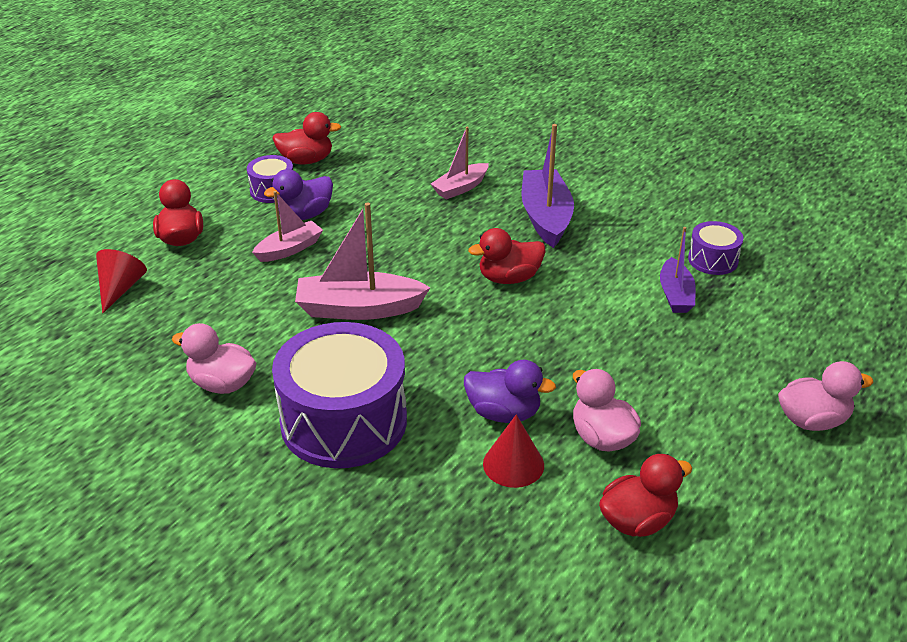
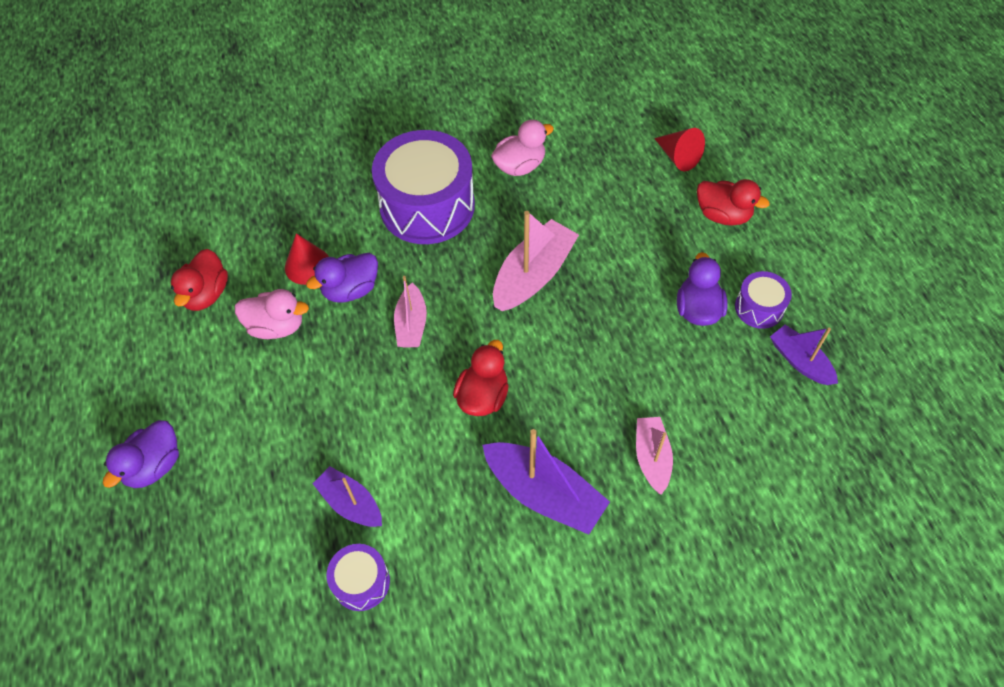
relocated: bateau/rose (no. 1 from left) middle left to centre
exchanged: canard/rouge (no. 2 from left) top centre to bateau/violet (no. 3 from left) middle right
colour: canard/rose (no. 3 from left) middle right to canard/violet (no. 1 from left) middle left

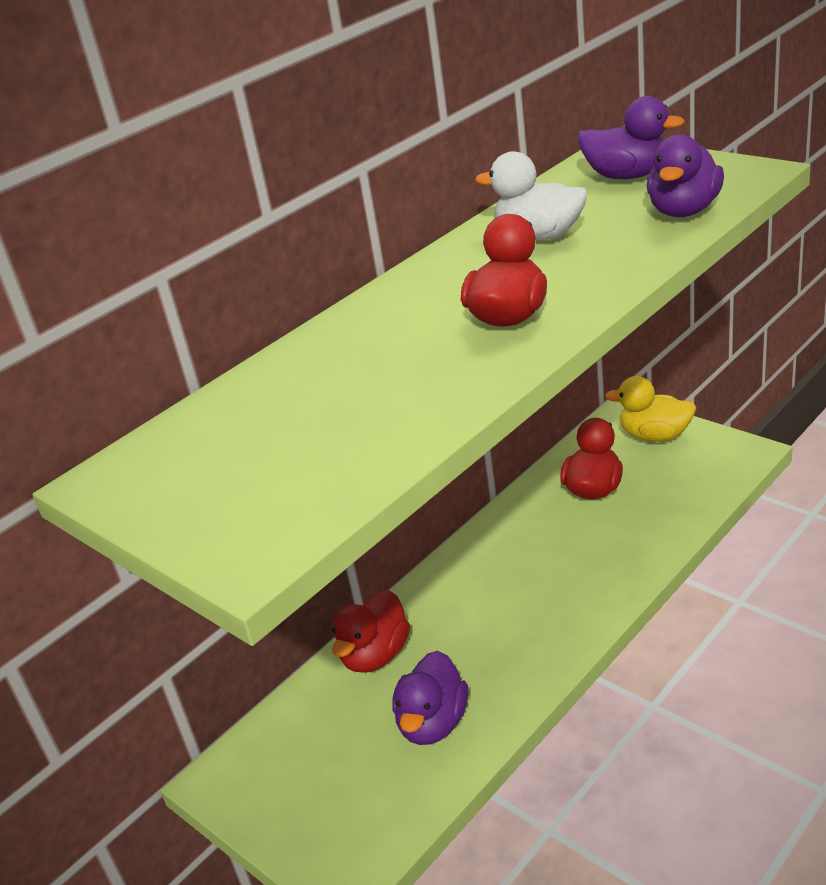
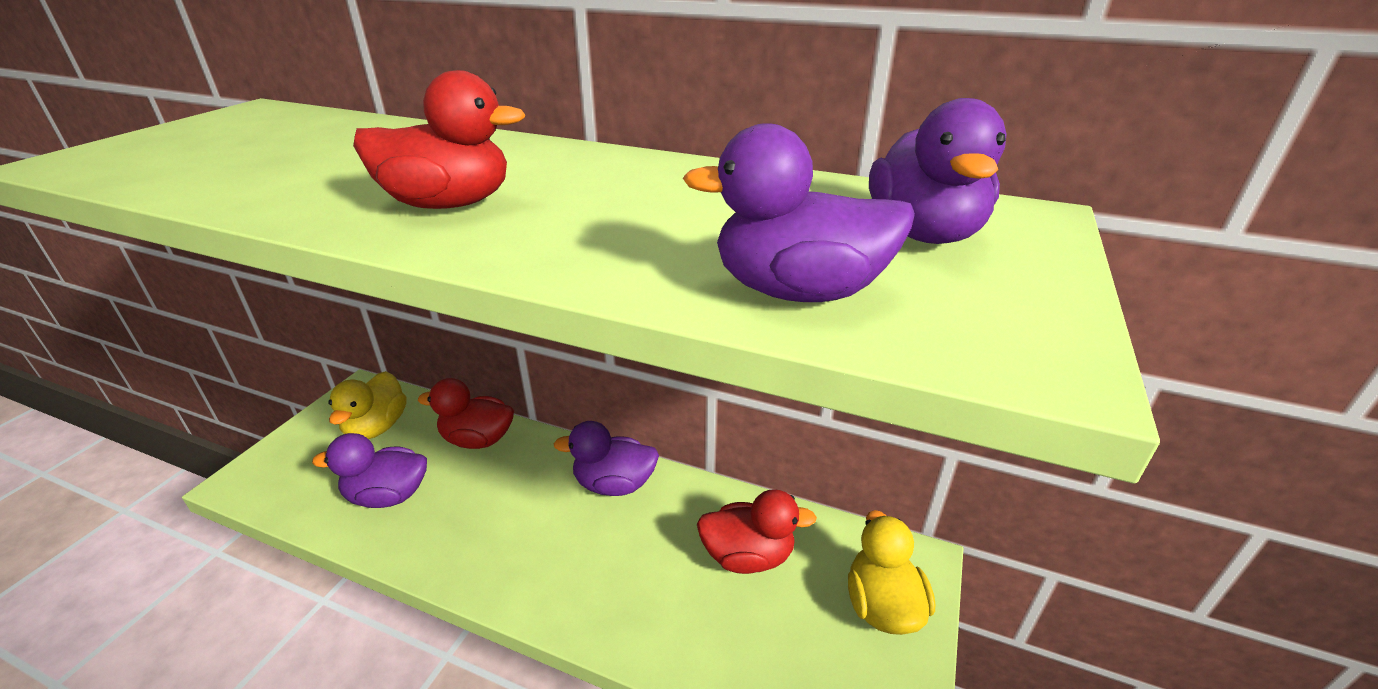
missing: canard/blanc top centre
appeared: canard/jaune (no. 1 from left) middle left; canard/violet (no. 2 from left) centre

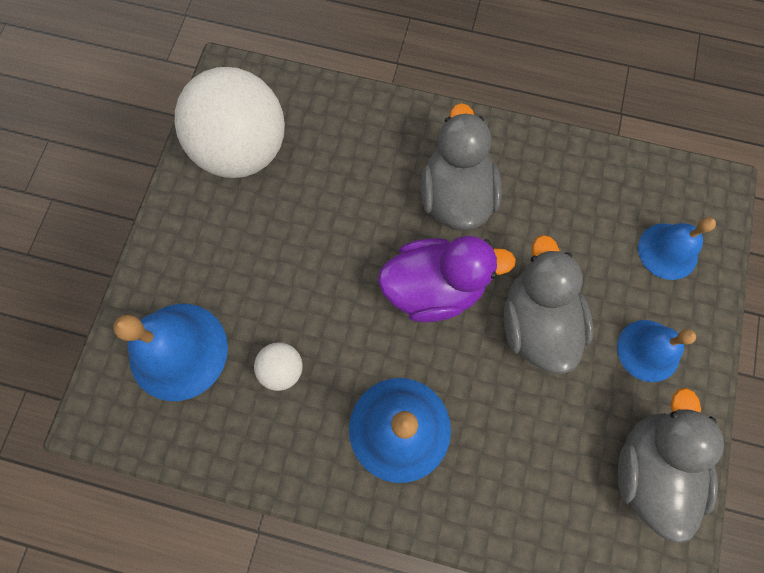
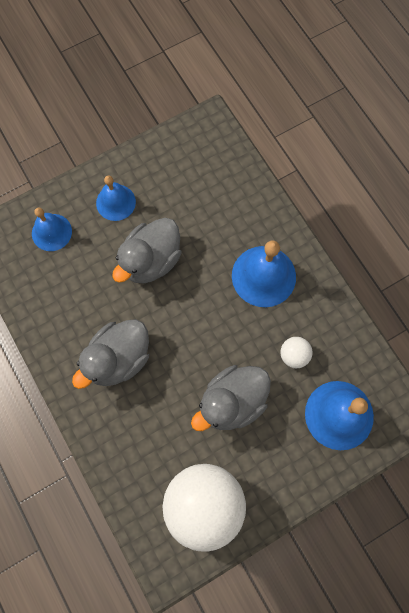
missing: canard/violet centre
relocated: canard/gris (no. 3 from left) bottom right to centre

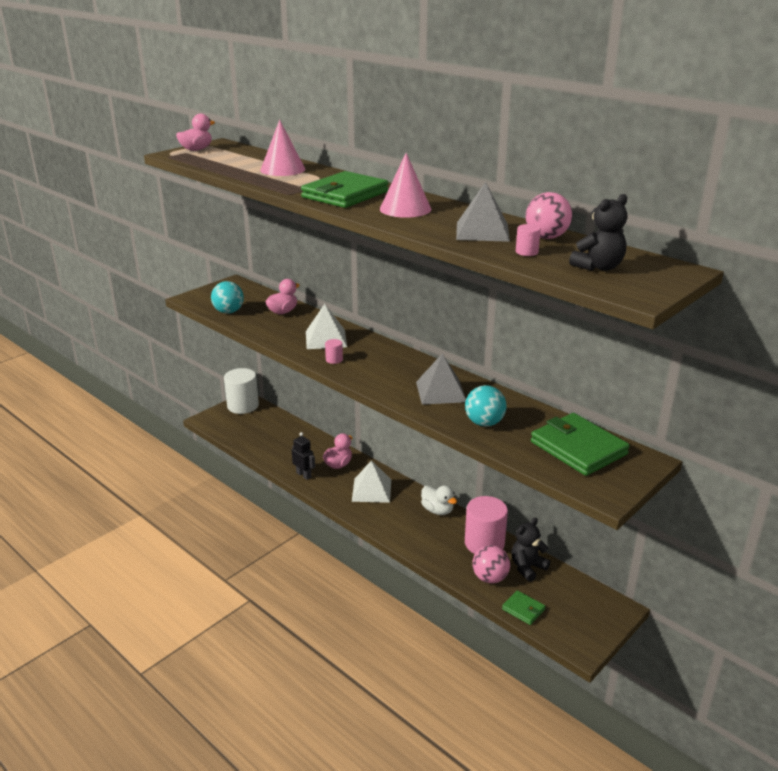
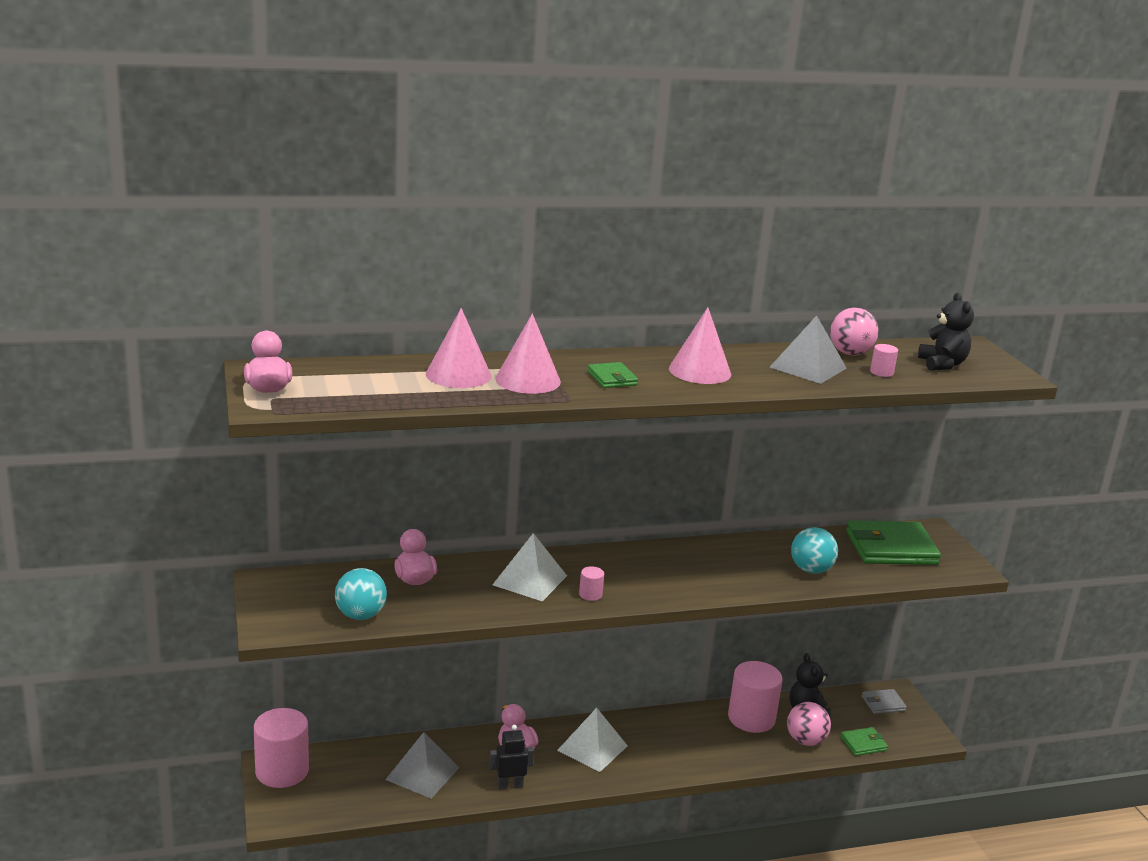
missing: canard/blanc centre
appeared: cône/rose (no. 2 from left) centre; portefeuille/gris bottom right
relocated: pyramide/gris (no. 1 from left) centre to bottom centre
colour: cylindre/blanc middle left to cylindre/rose (no. 1 from left) bottom left
size: portefeuille/vert (no. 1 from left) top centre = centre x0.49

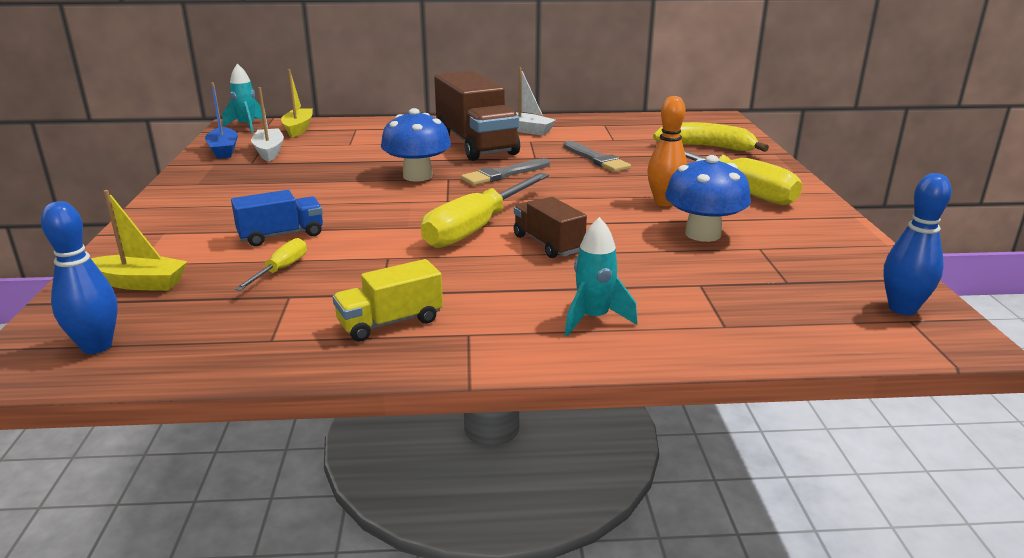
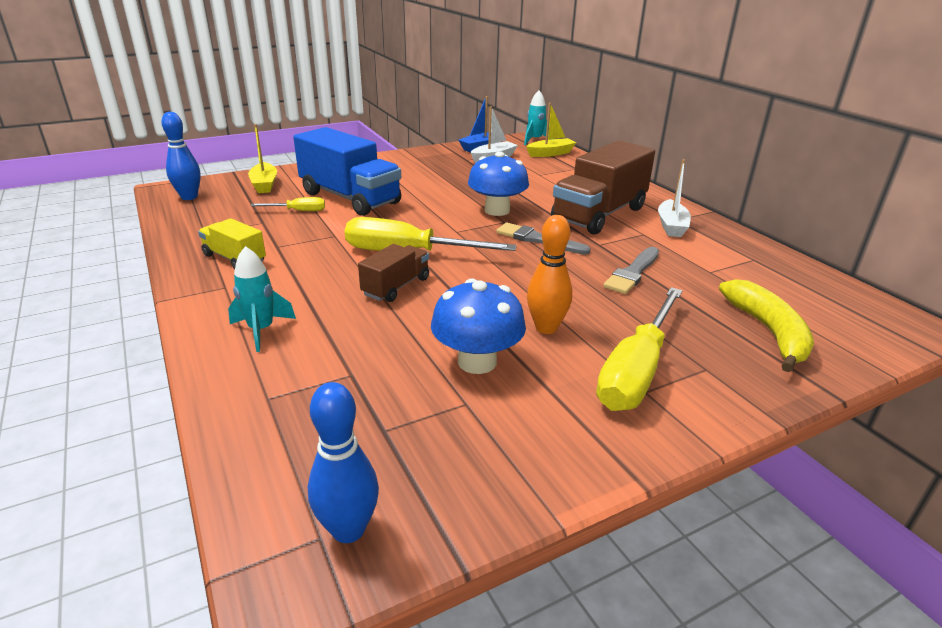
size: camion/bleu middle left = top centre x1.93

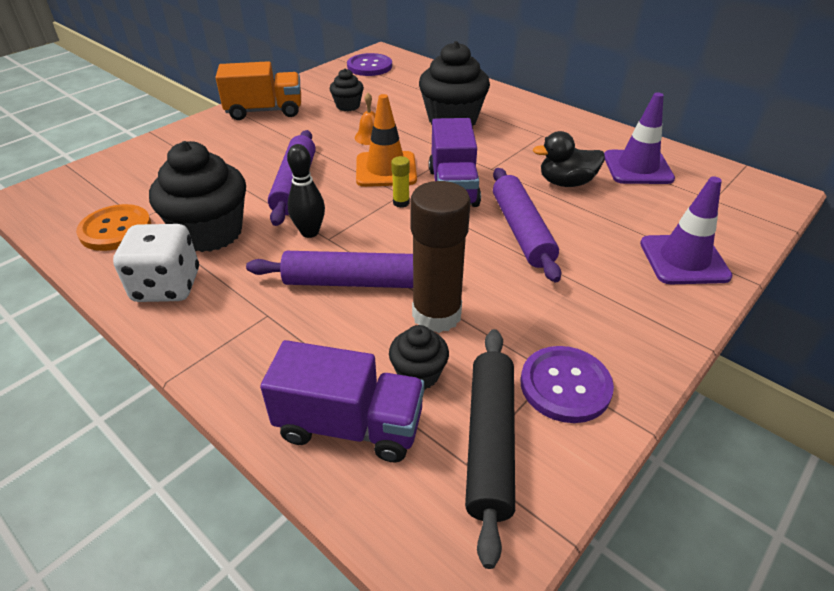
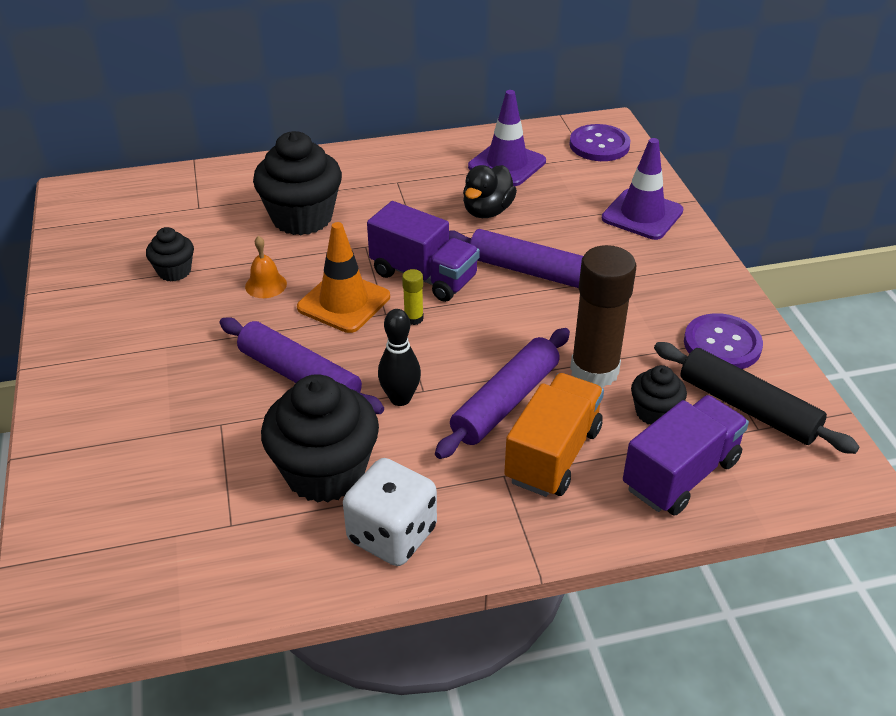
missing: bouton/orange middle left
relocated: camion/orange top left to centre; bouton/violet (no. 1 from left) top centre to top right

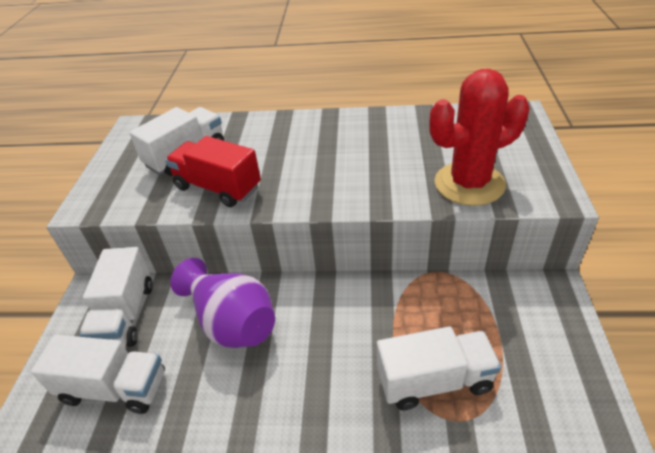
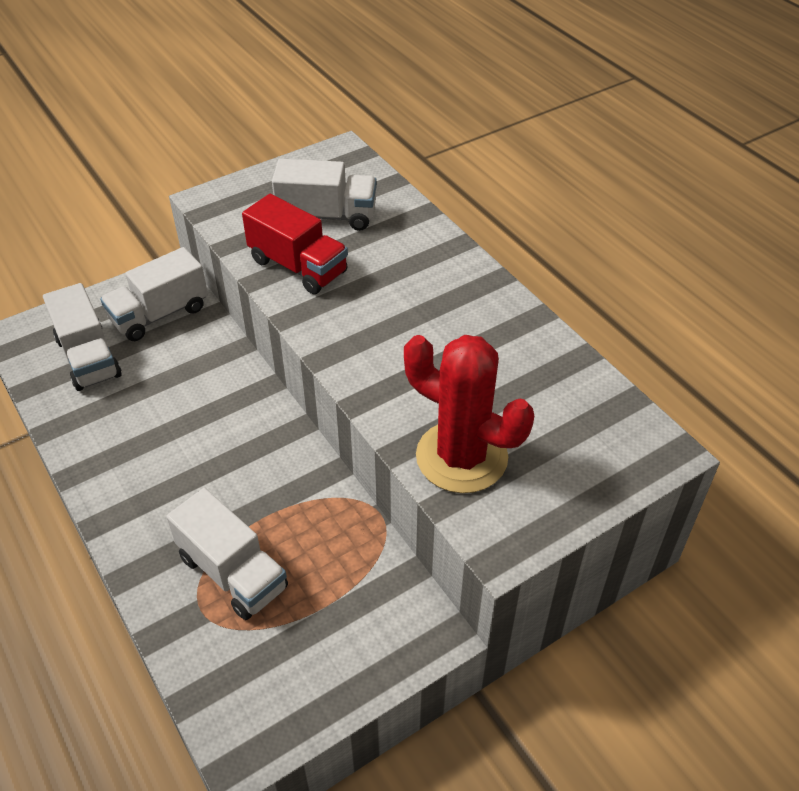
missing: vase/violet bottom centre
spun: camion/rouge middle left = top centre 135 degrees clockwise

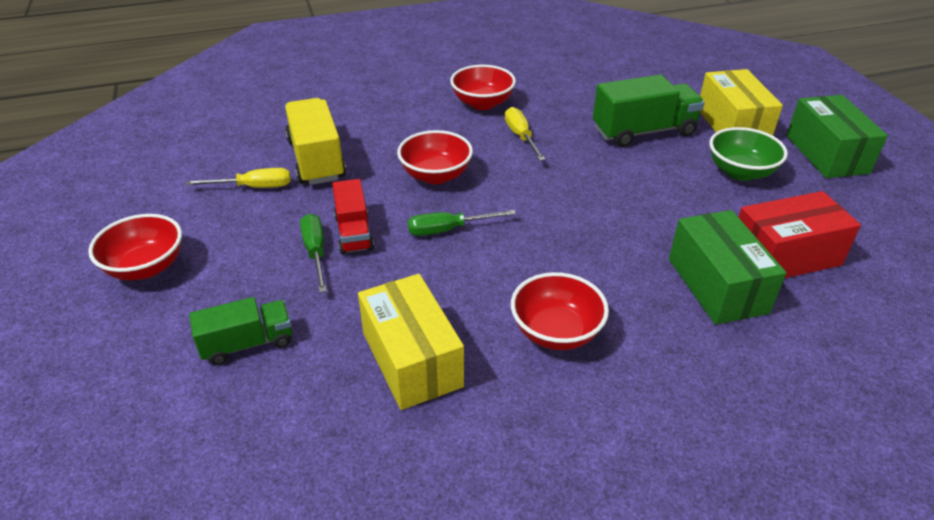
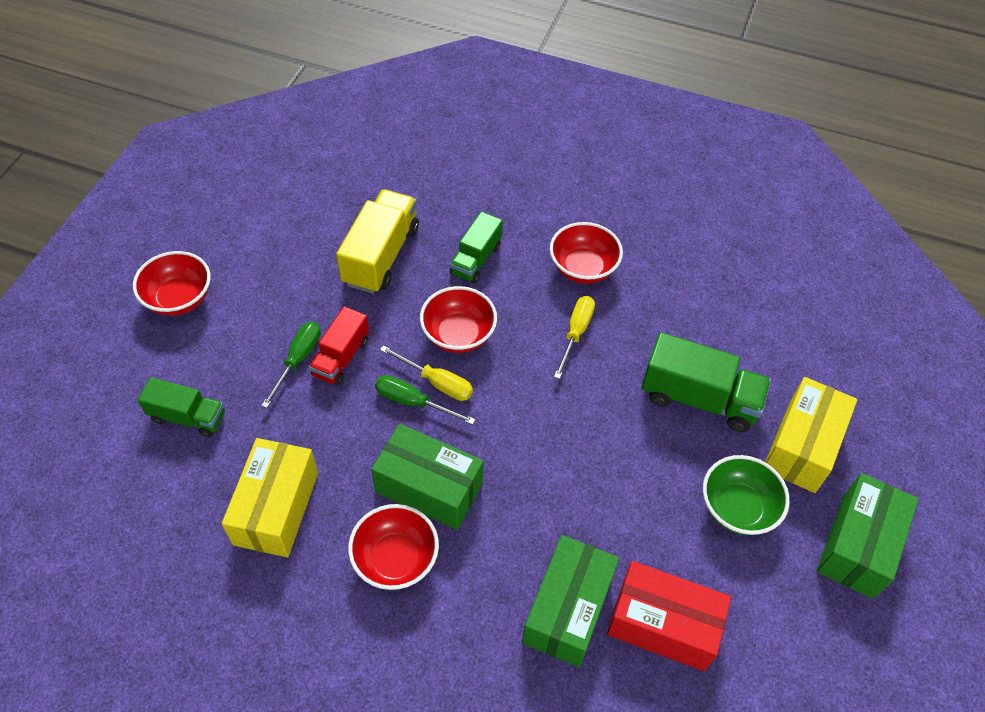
appeared: boîte/vert (no. 1 from left) bottom centre; camion/vert (no. 2 from left) centre
relocated: tournevis/jaune (no. 1 from left) middle left to centre

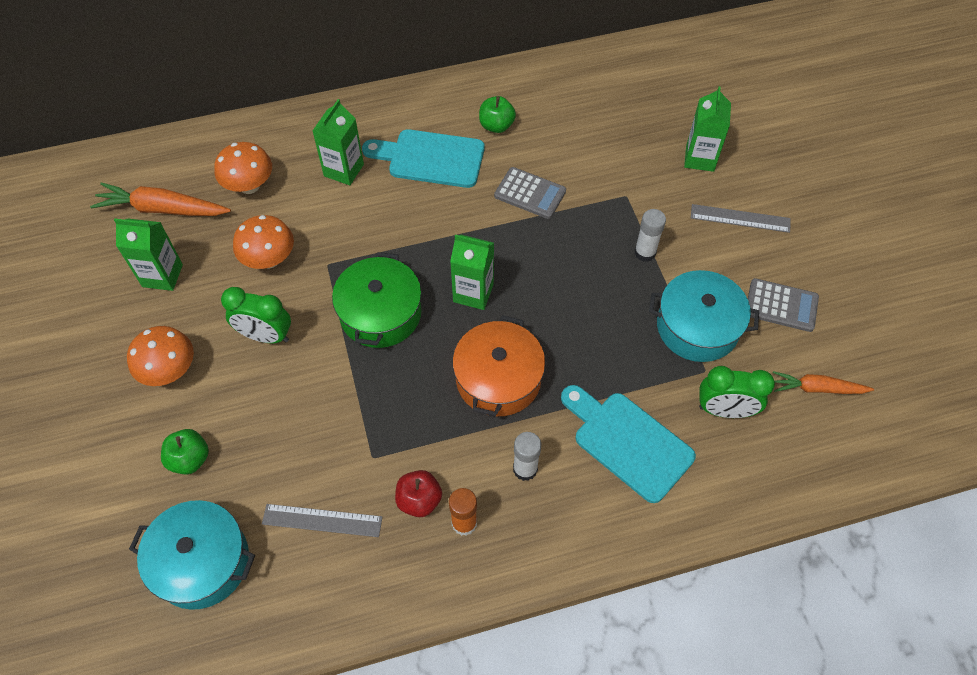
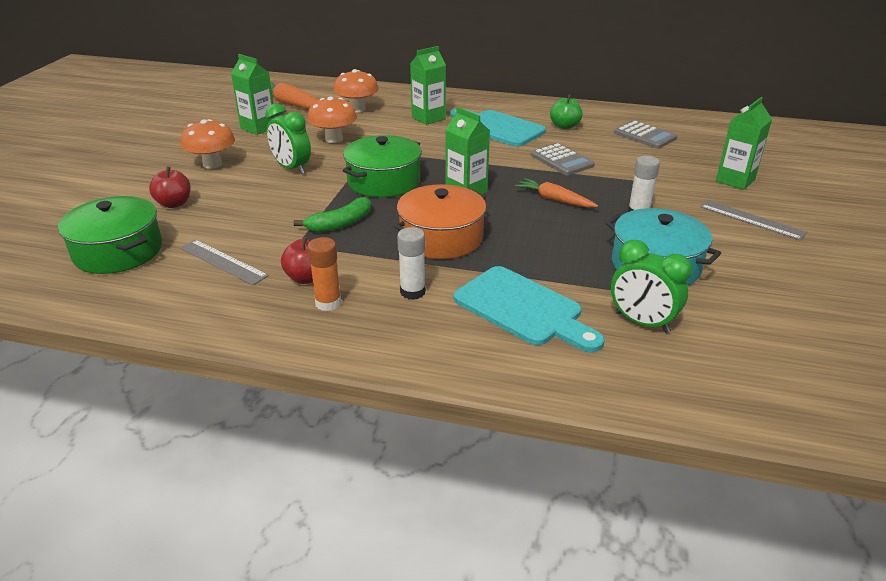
appeared: banane/vert centre
relocated: calculatrice/gris (no. 2 from left) middle right to top right; carotte/orange (no. 2 from left) middle right to top centre
colour: marmite/turquoise (no. 1 from left) bottom left to marmite/vert (no. 1 from left) middle left; pomme/vert (no. 1 from left) bottom left to pomme/rouge (no. 1 from left) top left
spun: planche à découper/turquoise (no. 2 from left) centre = centre 150 degrees clockwise

